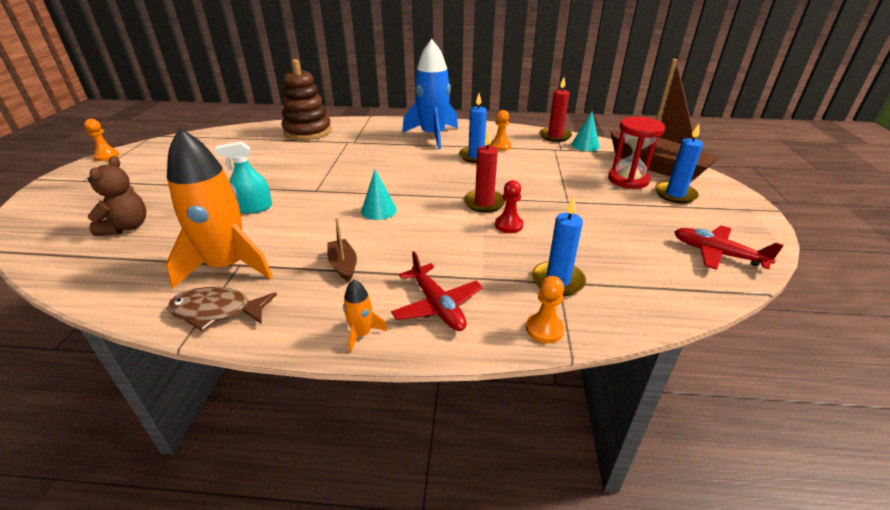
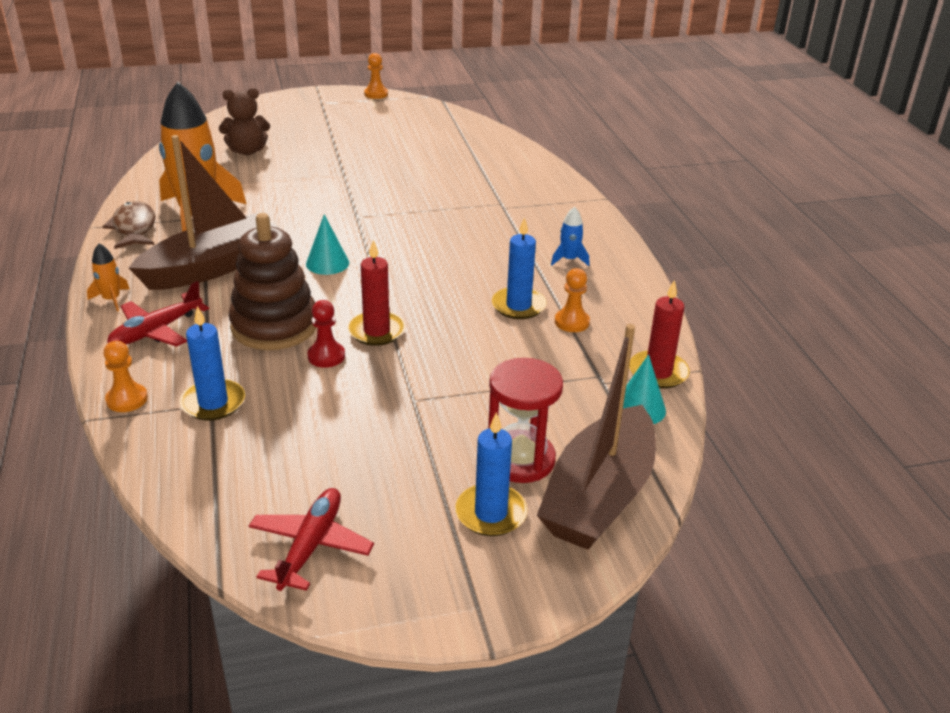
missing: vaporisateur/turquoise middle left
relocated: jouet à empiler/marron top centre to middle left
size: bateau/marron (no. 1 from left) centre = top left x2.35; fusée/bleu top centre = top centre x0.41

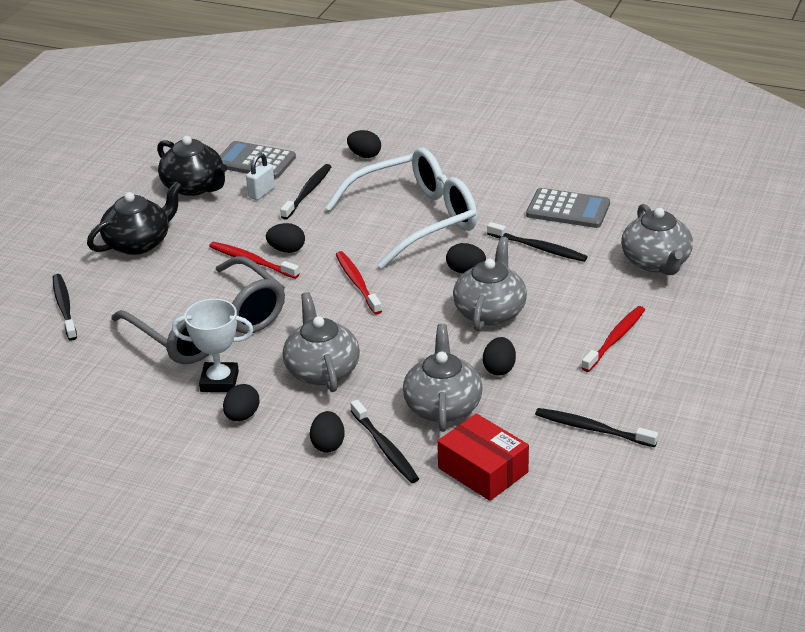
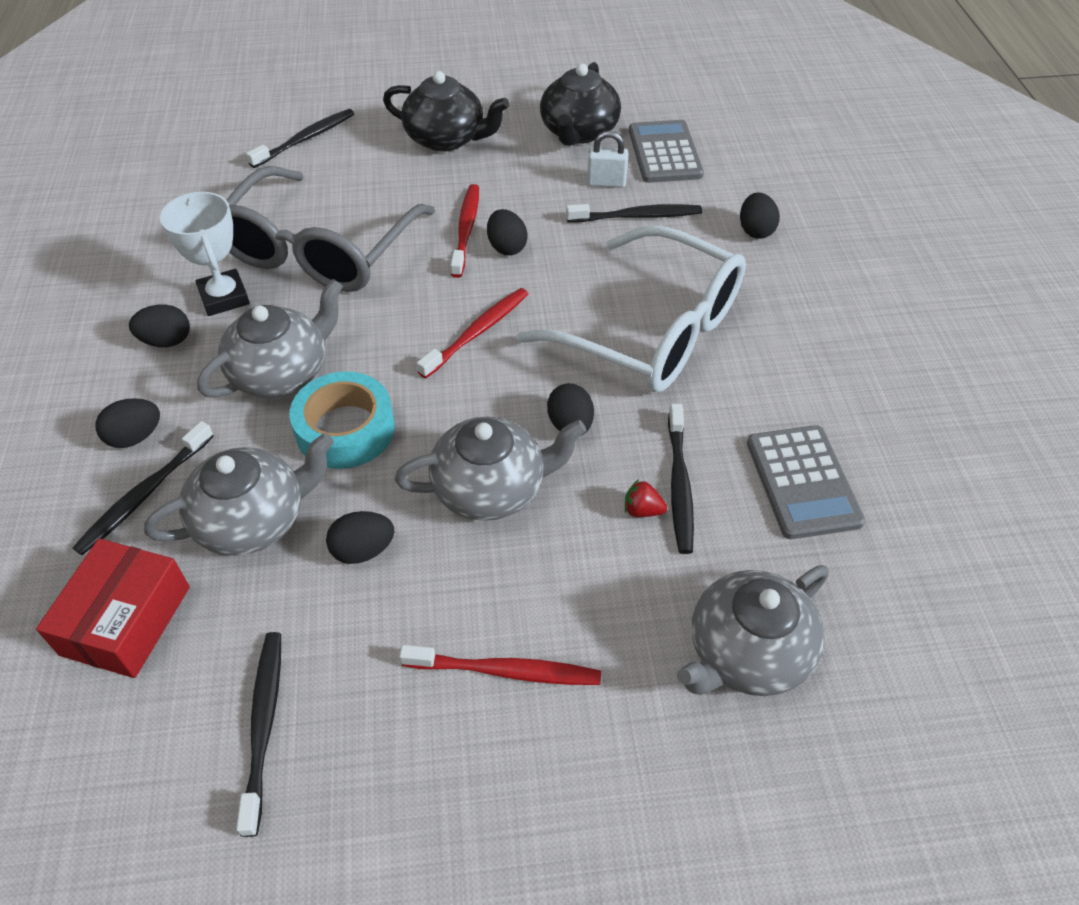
appeared: ruban adhésif/turquoise middle left; fraise/rouge centre

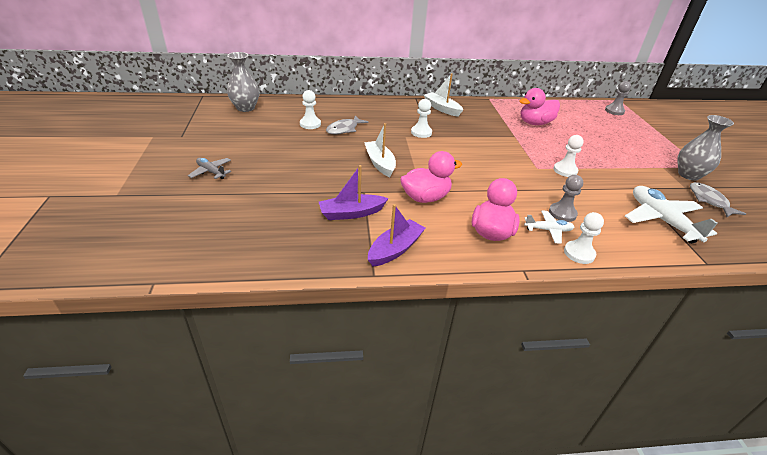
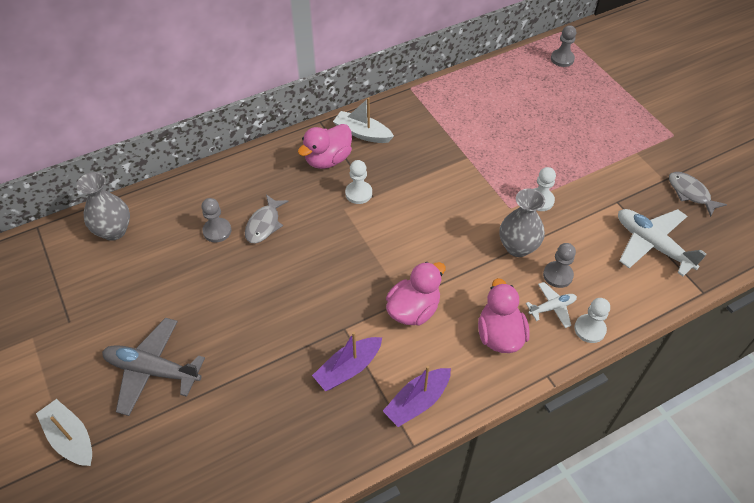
relocated: bateau/blanc (no. 1 from left) top centre to bottom left; canard/rose (no. 3 from left in the first image) top right to canard/rose (no. 1 from left) top centre; vase/gris (no. 2 from left) top right to middle right
colour: pion/blanc (no. 1 from left) top centre to pion/gris (no. 1 from left) middle left
spun: bateau/violet (no. 2 from left) centre = bottom centre 150 degrees counterclockwise
size: avion/gris middle left = bottom left x1.86

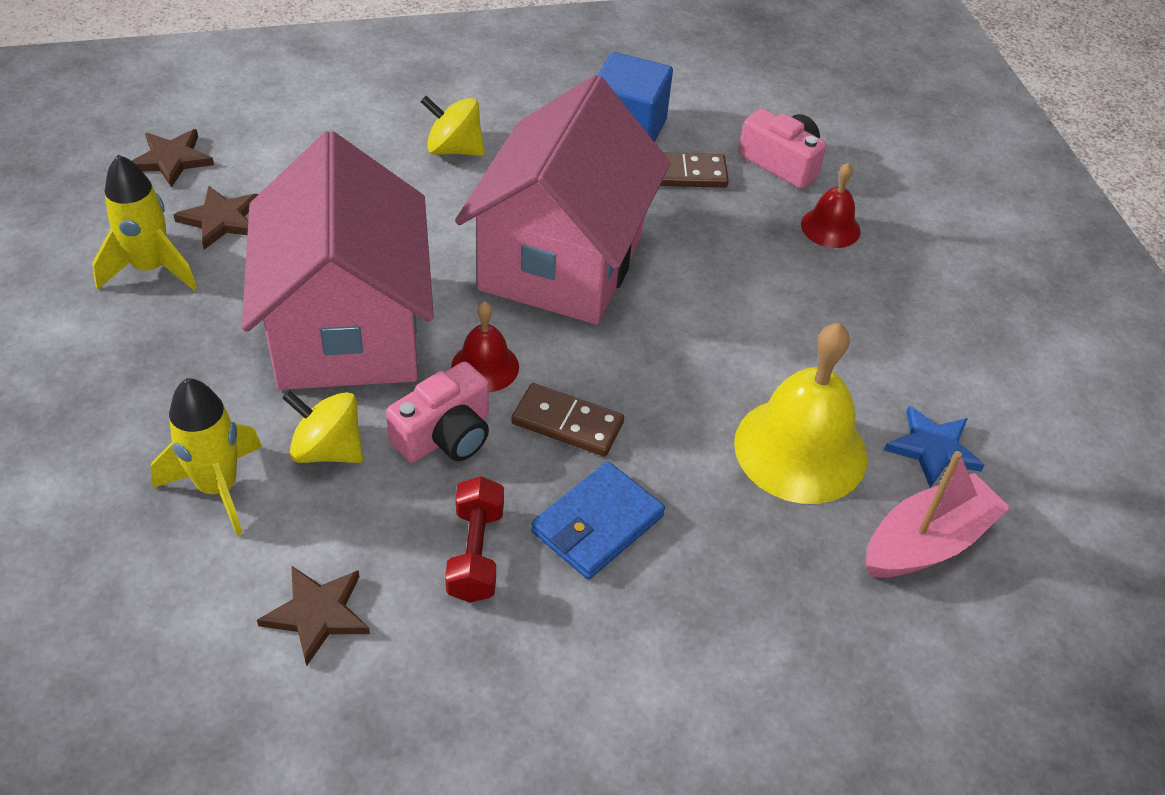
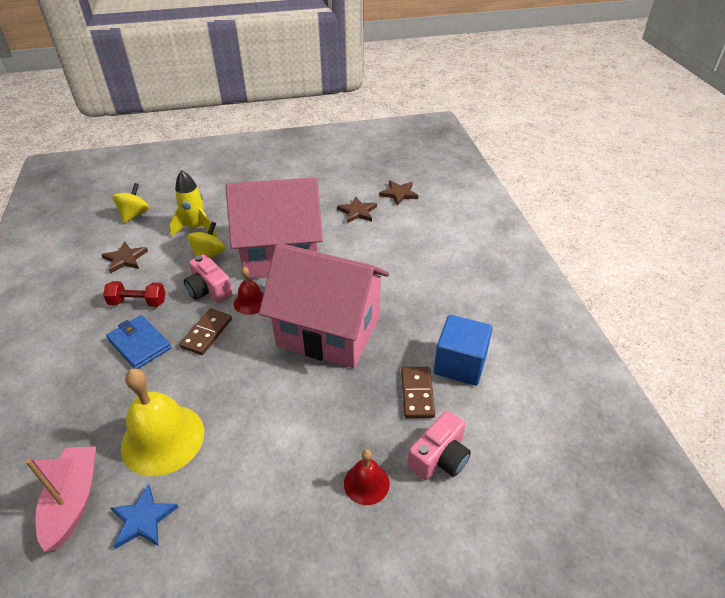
missing: fusée/jaune (no. 1 from left) top left
relocated: toupie/jaune (no. 2 from left in the first image) top centre to toupie/jaune (no. 1 from left) middle left
spun: bateau/rose middle right = bottom left 150 degrees counterclockwise

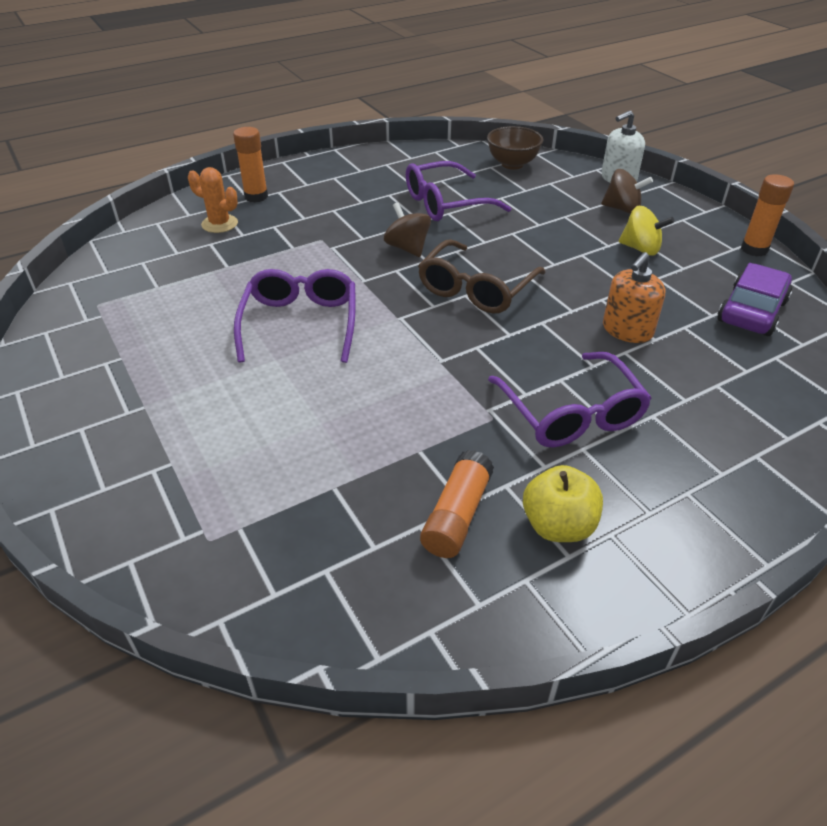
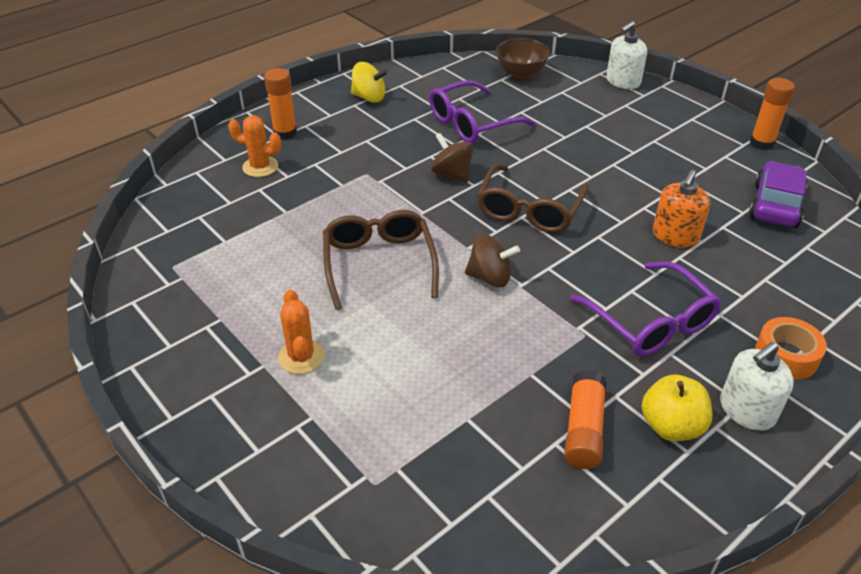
appeared: cactus/orange (no. 2 from left) centre; distributeur de savon/blanc (no. 2 from left) bottom right; ruban adhésif/orange middle right
relocated: toupie/marron (no. 2 from left) top right to centre; toupie/jaune top right to top centre
colour: lunettes/violet (no. 1 from left) centre to lunettes/marron (no. 1 from left) centre

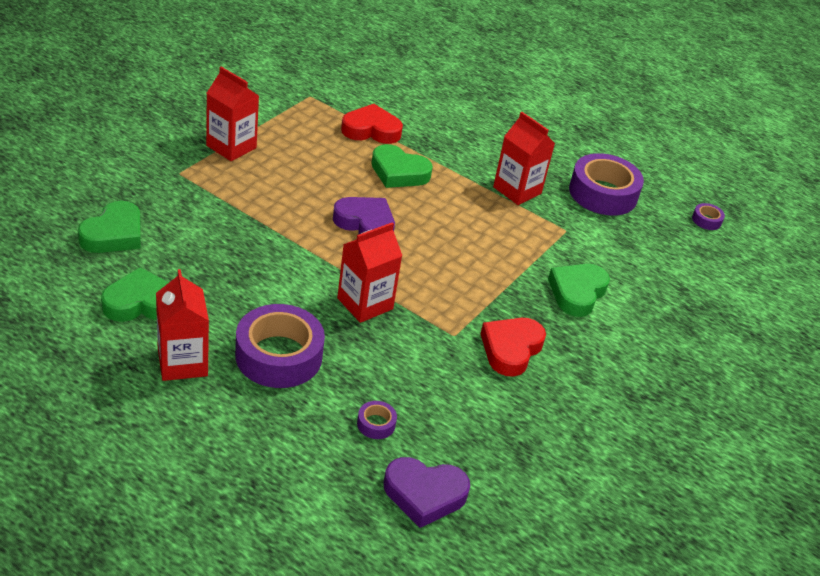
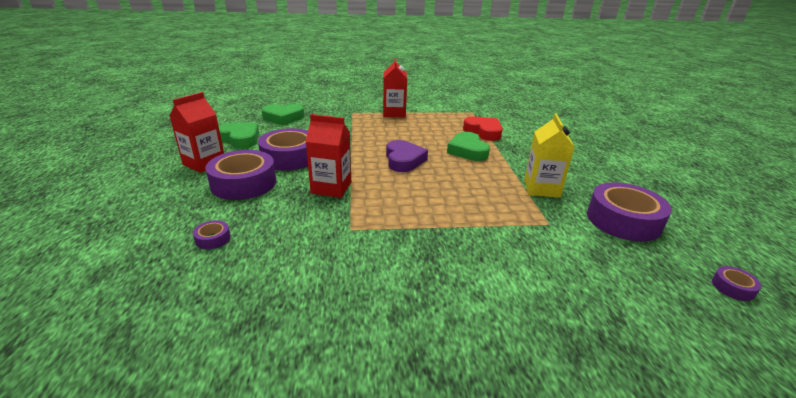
missing: cœur/violet (no. 2 from left) bottom centre; cœur/rouge (no. 2 from left) centre; cœur/vert (no. 4 from left) middle right
appeared: ruban adhésif/violet (no. 3 from left) centre
colour: brique de lait/rouge (no. 4 from left) top centre to brique de lait/jaune middle right

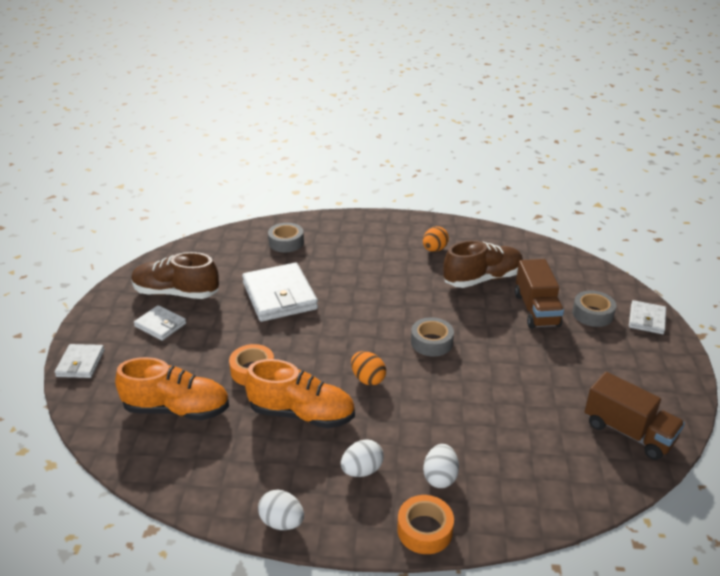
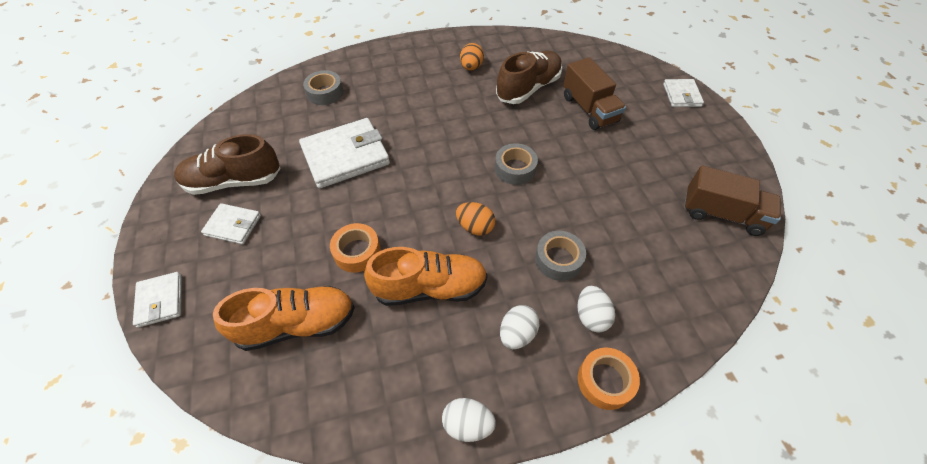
relocated: ruban adhésif/gris (no. 3 from left) middle right to centre
spun: portefeuille/blanc (no. 3 from left) centre = top centre 75 degrees counterclockwise

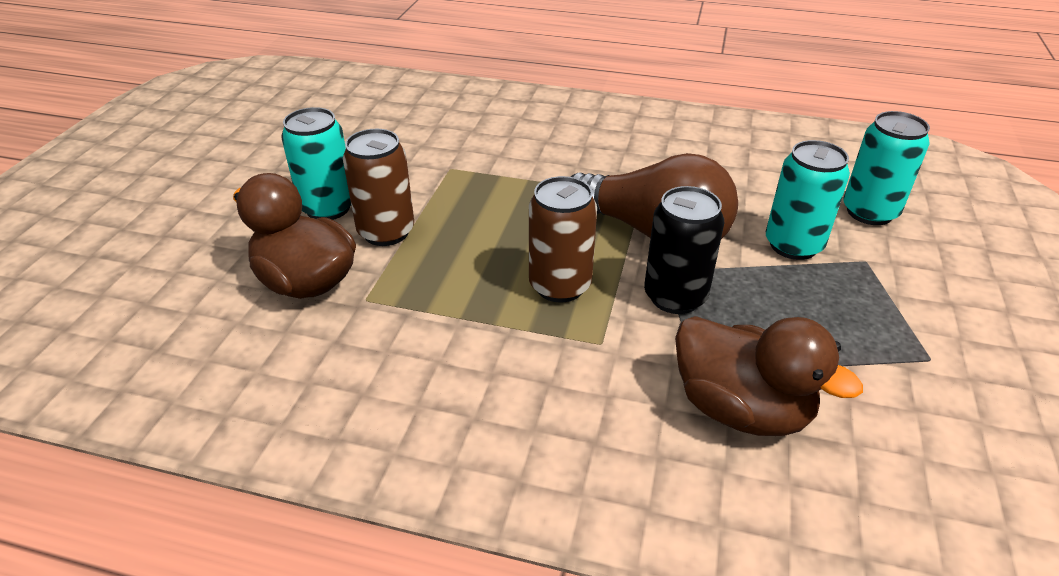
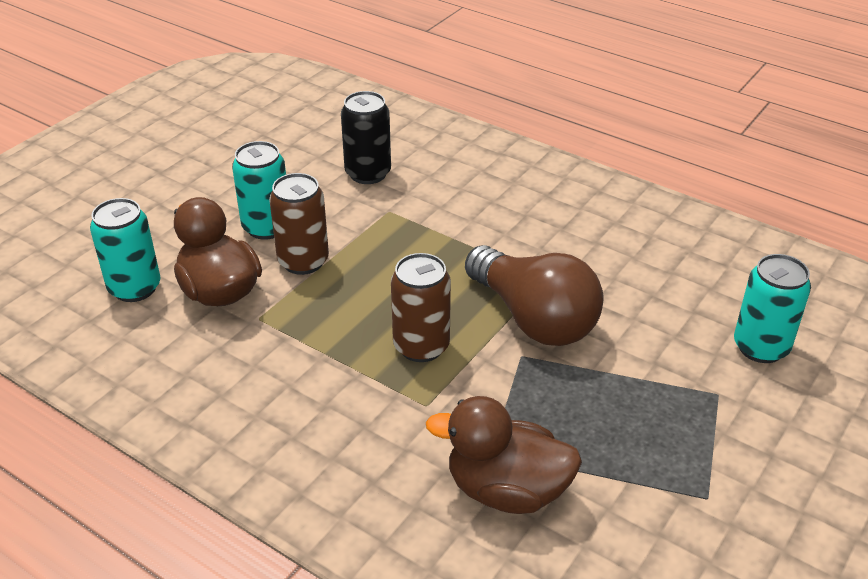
relocated: canette/noir centre to top centre; canette/turquoise (no. 2 from left in the first image) middle right to canette/turquoise (no. 1 from left) middle left
spun: canard/marron (no. 2 from left) middle right = bottom centre 135 degrees clockwise

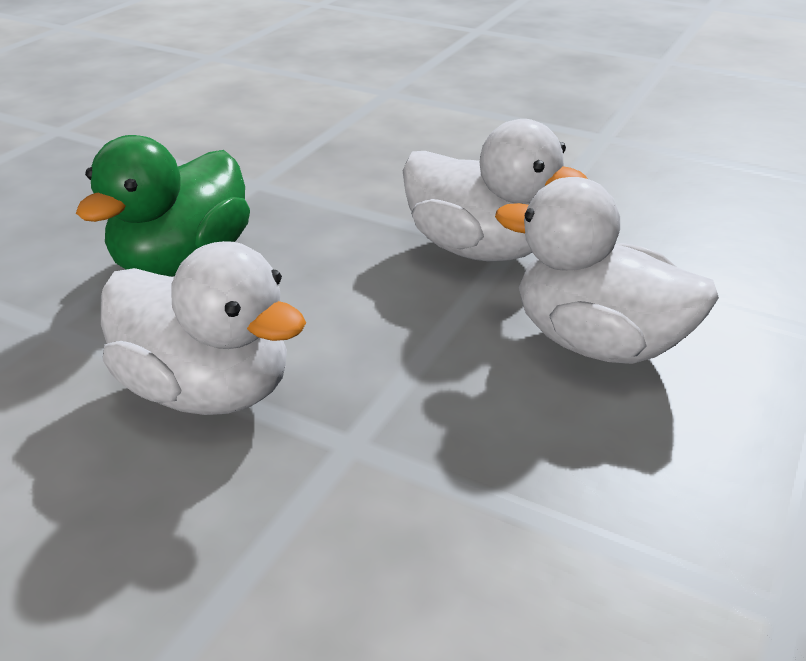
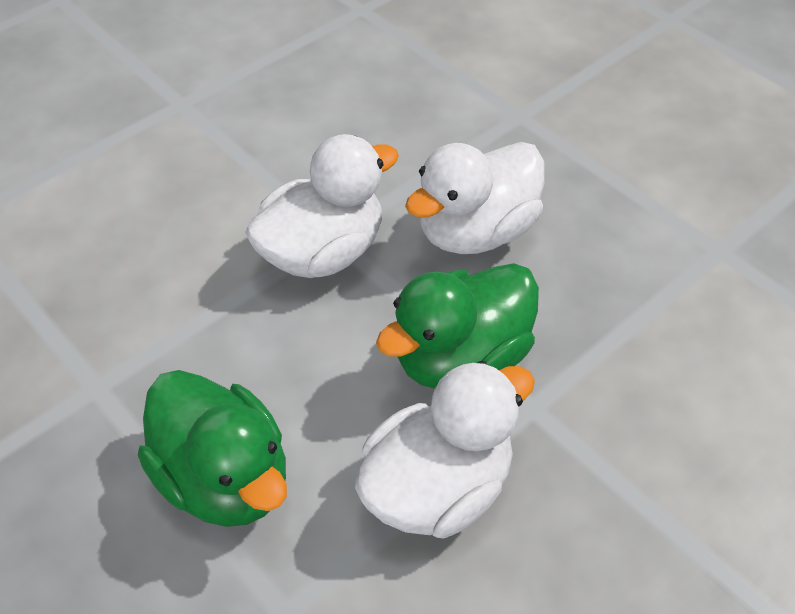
appeared: canard/vert (no. 2 from left) centre

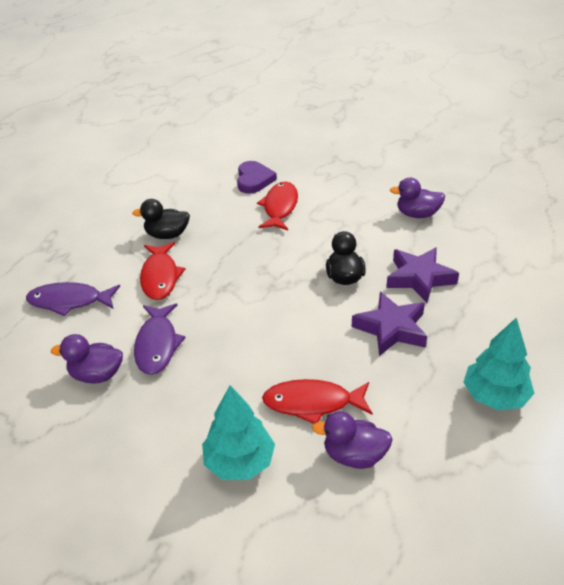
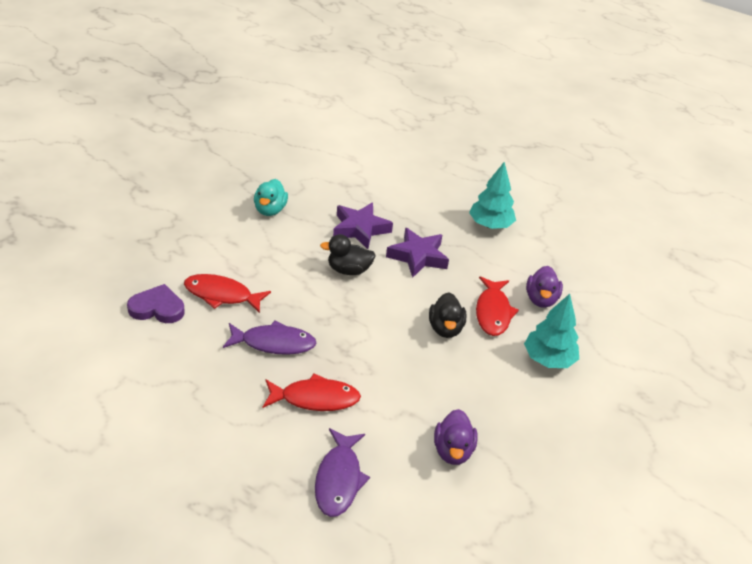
relocated: canard/noir (no. 1 from left in the first image) middle left to canard/noir (no. 2 from left) centre; poisson/violet (no. 2 from left in the first image) middle left to poisson/violet (no. 1 from left) centre
colour: canard/violet (no. 3 from left) middle right to canard/turquoise centre

